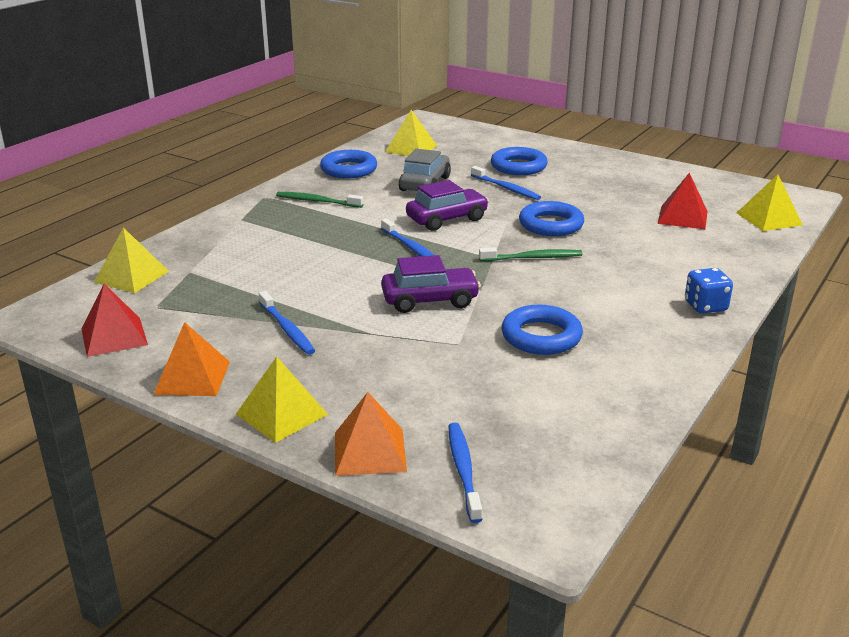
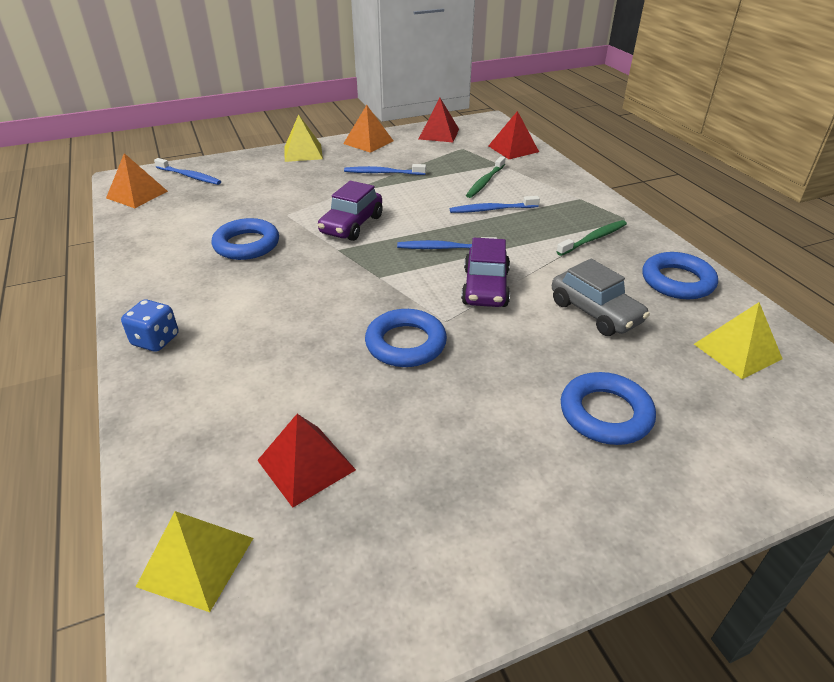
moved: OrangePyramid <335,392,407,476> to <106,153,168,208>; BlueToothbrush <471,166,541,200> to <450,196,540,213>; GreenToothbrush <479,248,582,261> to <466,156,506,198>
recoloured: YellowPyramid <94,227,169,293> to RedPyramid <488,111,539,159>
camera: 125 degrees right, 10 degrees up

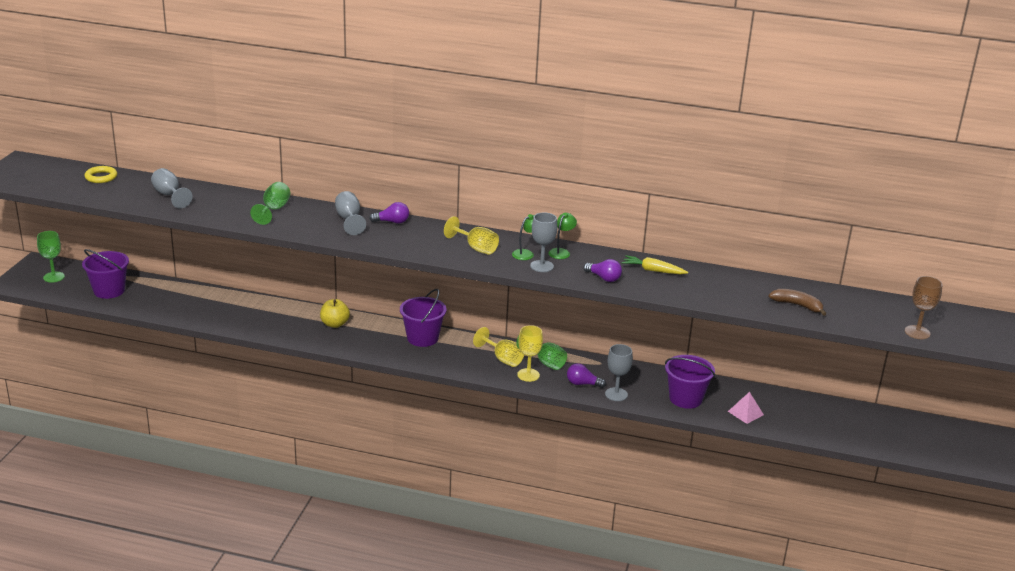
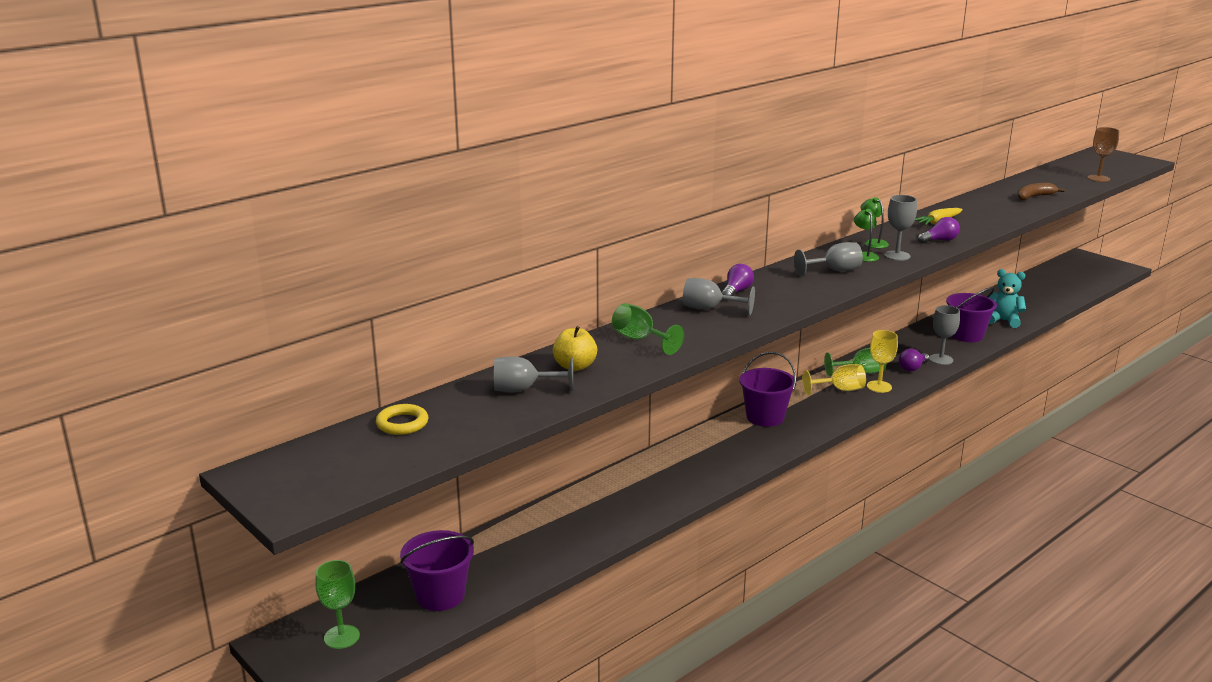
moved: YellowApple <320,299,350,328> to <552,326,597,371>
replaced: PinkPyramid <728,392,764,424> to TurquoiseTeddyBear <989,269,1026,328>
recoloured: YellowGoblet <444,216,499,255> to GreyGoblet <794,242,863,276>
camera: 55 degrees left, 5 degrees down

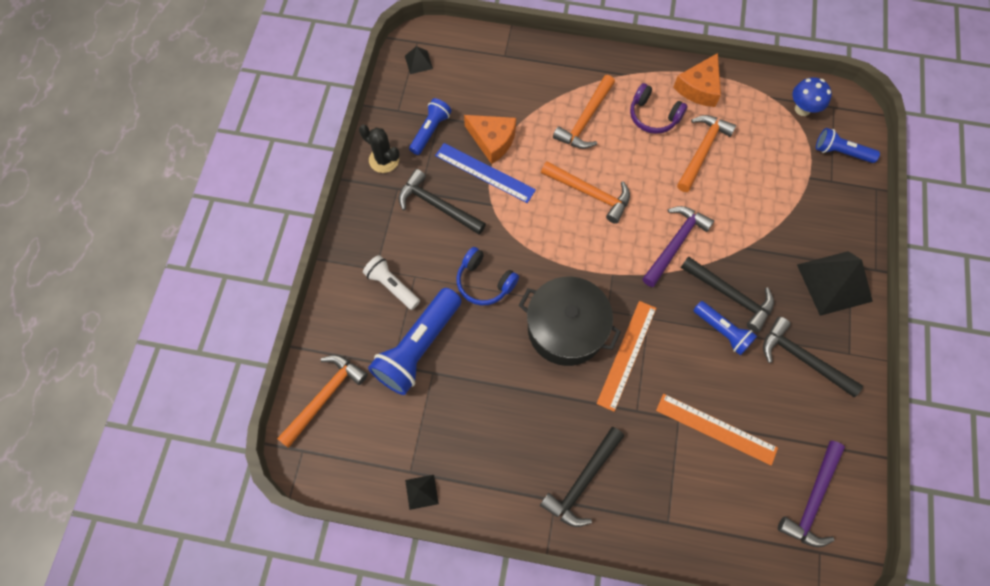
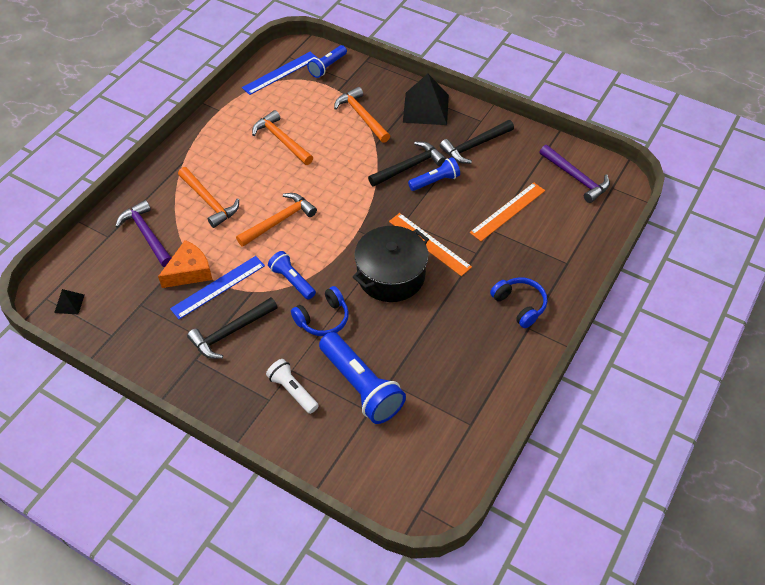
removed: BlackCactus <359,125,399,173>; BlackPyramid <405,475,439,510>; PurpleHeadphones <630,83,688,134>; OrangeCheese <673,53,721,107>
moved: OrangeHammer <277,355,368,448> to <334,87,390,143>; BlueFlashlight <409,98,452,155> to <268,251,316,299>; PurpleHammer <642,206,714,287> to <115,200,171,267>
replaced: BlackHammer <540,427,624,527> to BlueHeadphones <490,277,547,328>; BlueMushroom <792,77,832,116> to BlueRuler <242,52,318,95>
turned: WhiteFlashlight <363,255,420,310> = <266,359,319,414> 75 degrees clockwise
camera: 70 degrees left, 15 degrees down

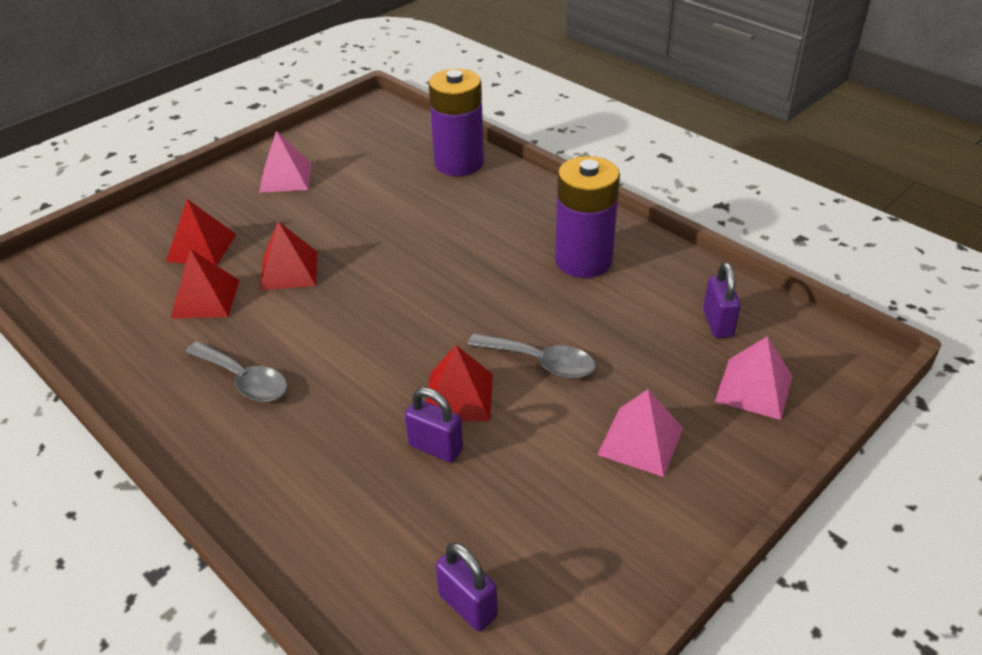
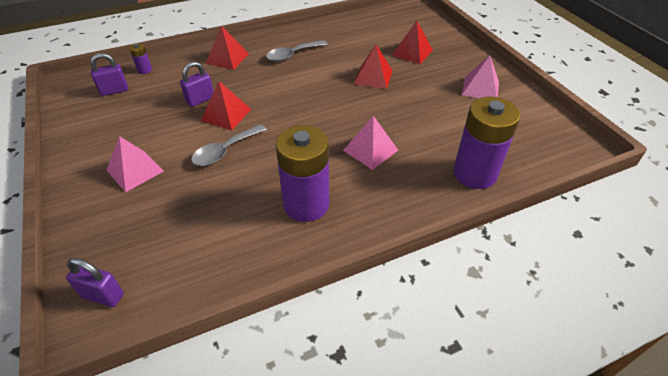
added: PurpleBattery <129,43,152,74>
moved: RedPyramid <171,249,240,318> to <206,26,249,70>; PurplePadlock <703,262,741,338> to <66,258,124,307>; PinkPyramid <715,336,792,420> to <343,116,398,170>
camera: 110 degrees right, 5 degrees up

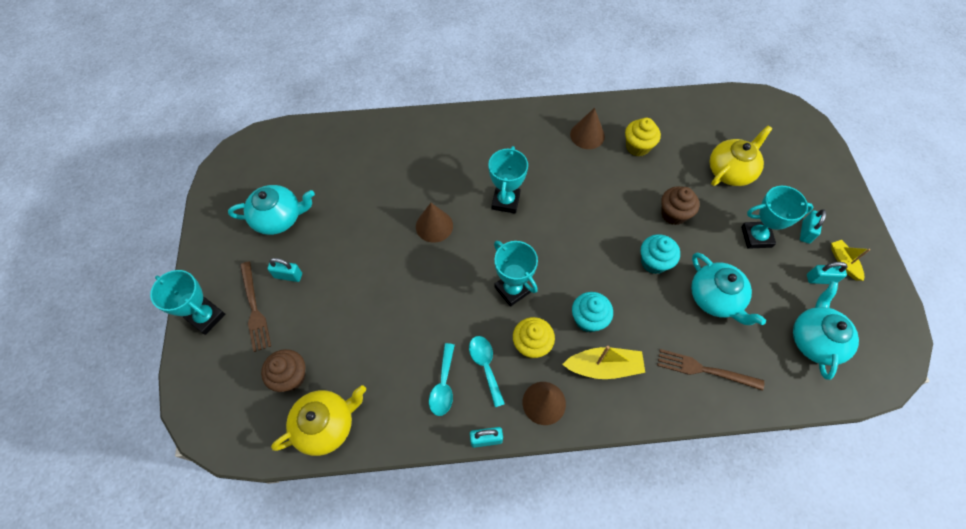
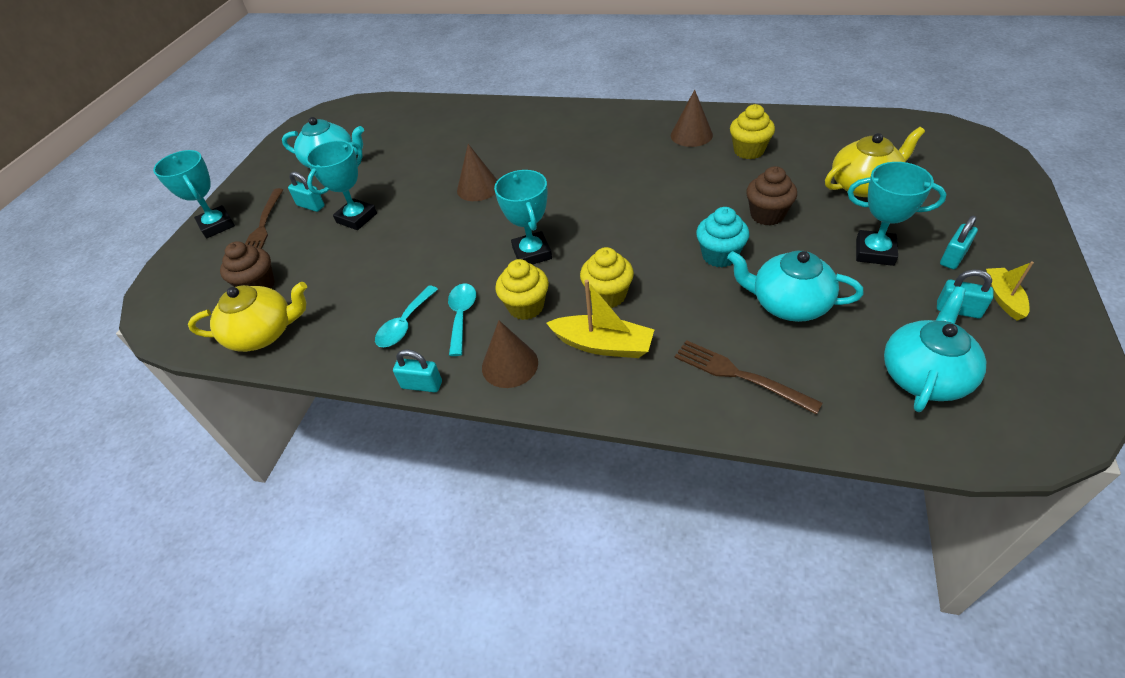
moved: TurquoiseTrophy <488,146,528,214> to <306,140,377,230>
recoloured: TurquoiseCupcake <572,292,613,333> to YellowCupcake <580,247,634,308>
turned: TurquoiseTeapot <691,253,766,325> = <727,251,864,322> 120 degrees clockwise
camera: 25 degrees right, 15 degrees down

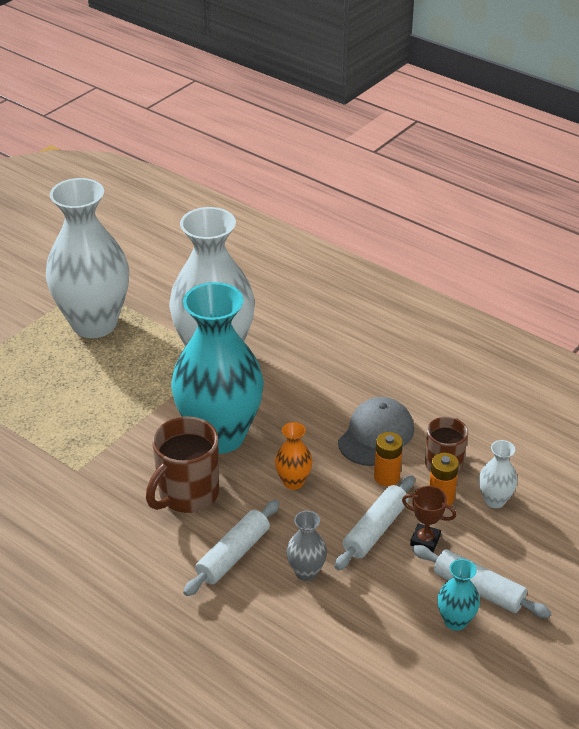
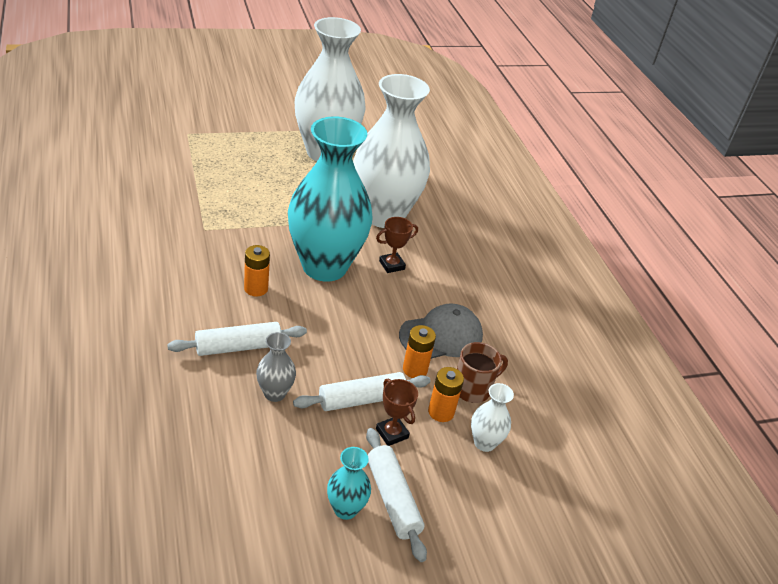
removed: OrangeVase <275,422,313,490>
added: BrownTrophy <376,217,418,273>
replaced: BrownMug <146,416,219,513> to OrangeBattery <244,245,270,296>
camera: 30 degrees right, 0 degrees up

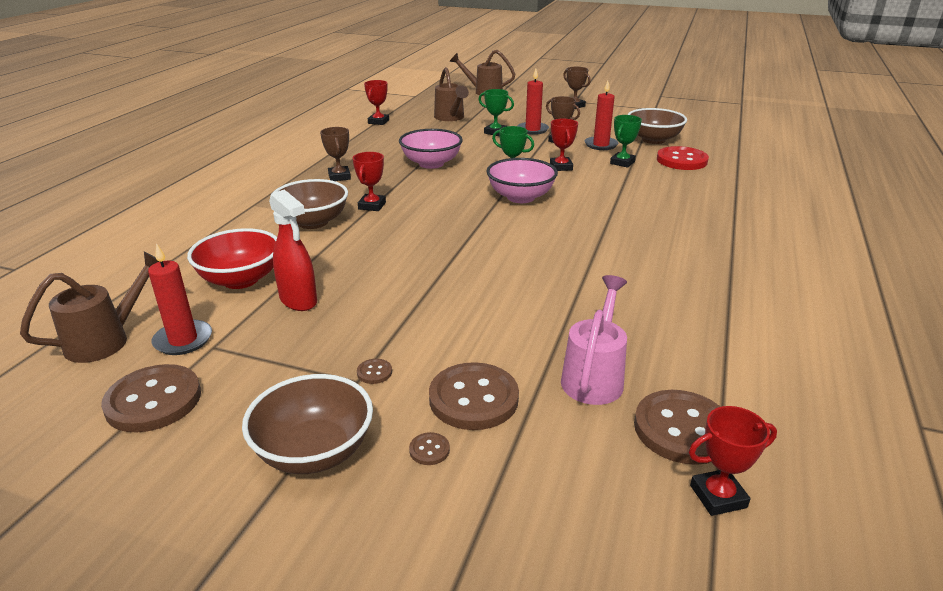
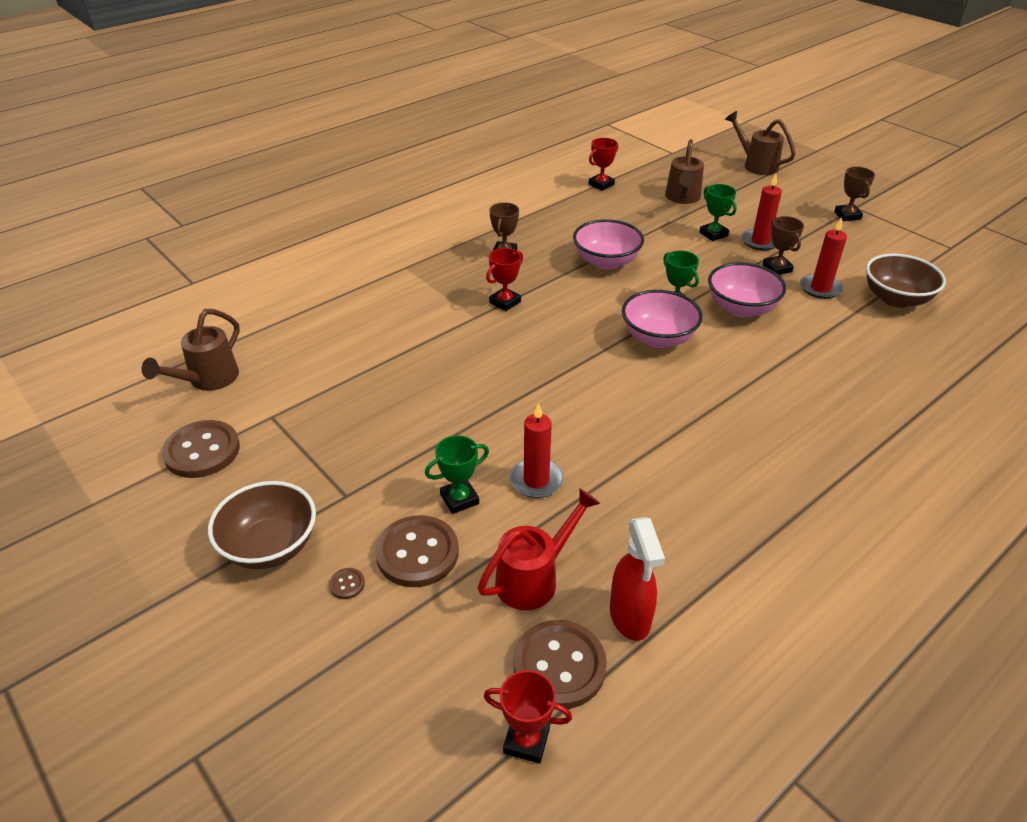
removed: RedBowl <187,228,277,289>; BrownBowl <270,179,348,229>; BrownButton <357,359,392,384>; RedButton <657,146,709,170>
moved: RedCandle <148,243,212,355> to <509,403,564,498>; RedSprayBottle <269,189,317,311> to <610,517,665,641>; GreenTrophy <610,115,642,168> to <425,435,489,514>
replaced: RedTrophy <550,119,578,171> to PinkBowl <708,262,786,317>
recoloured: PinkWateringCan <561,275,627,405> to RedWateringCan <478,488,600,610>
turned: BrownWateringCan <20,251,160,363> = <142,309,240,391> 135 degrees clockwise
camera: 30 degrees right, 10 degrees up

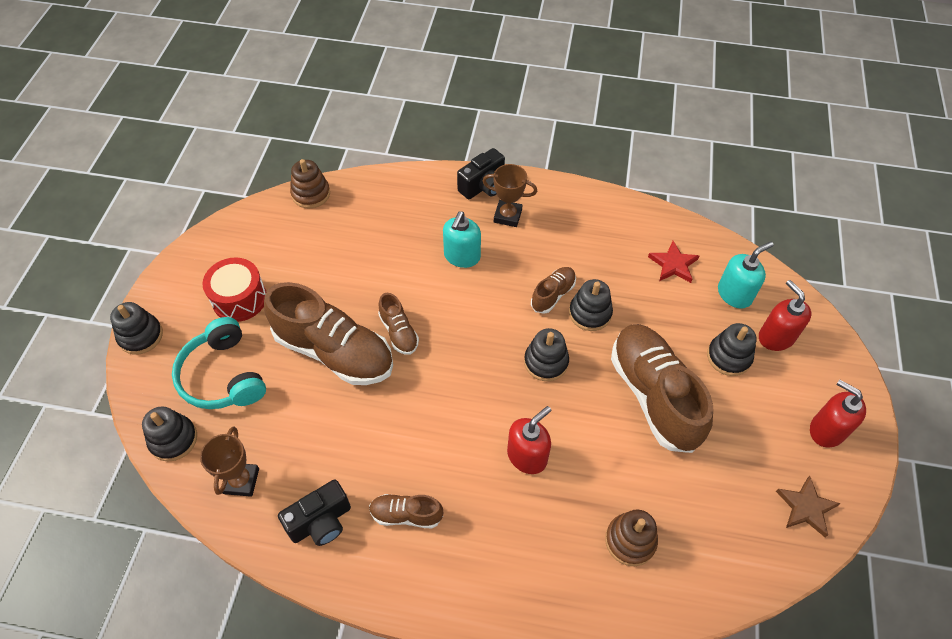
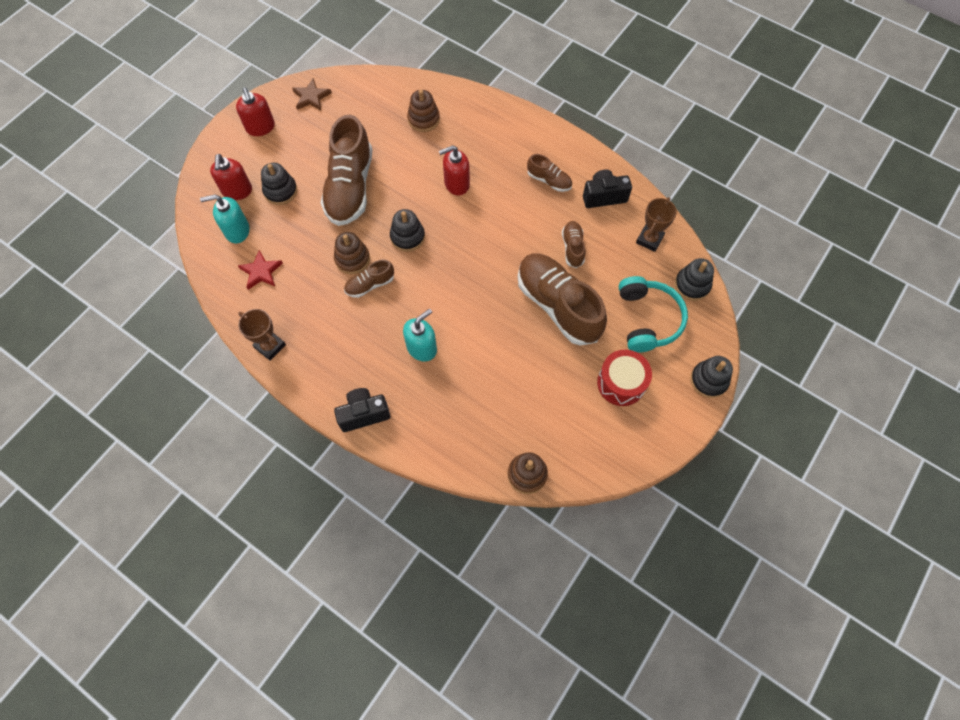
moved: BrownShoe <378,293,419,355> to <562,221,585,268>; BrownTrophy <482,164,537,227> to <238,309,286,361>
recoloured: BlackStackingToy <569,279,613,331> to BrownStackingToy <334,232,370,274>
camera: 155 degrees left, 10 degrees up

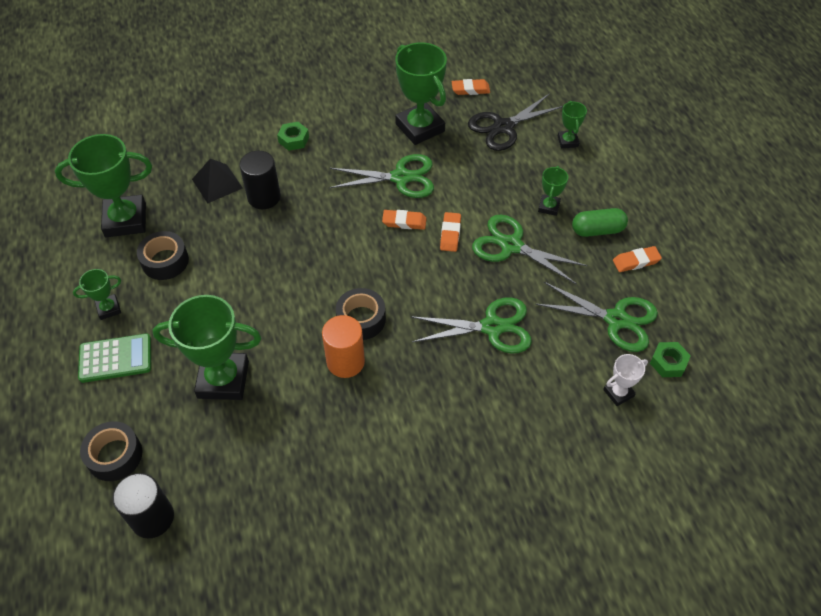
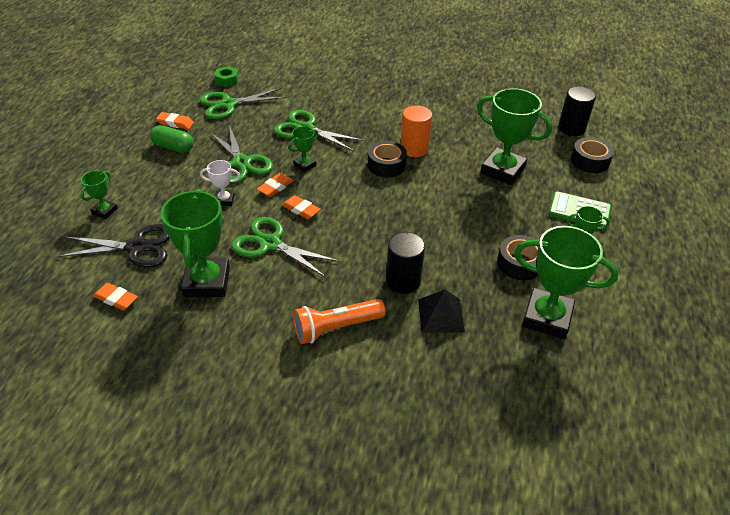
moved: GreenTrophy <538,166,568,216> to <289,126,318,172>; WhiteTrophy <603,354,648,406> to <200,160,240,206>
replaced: GreenNut <277,122,309,151> to OrangeFlashlight <293,299,386,344>
turned: GreenScissors <535,282,658,352> = <200,88,287,119> 75 degrees counterclockwise
camera: 150 degrees left, 10 degrees down

